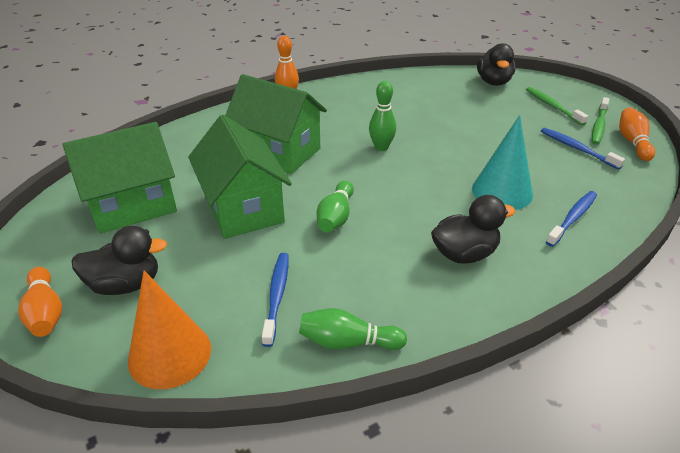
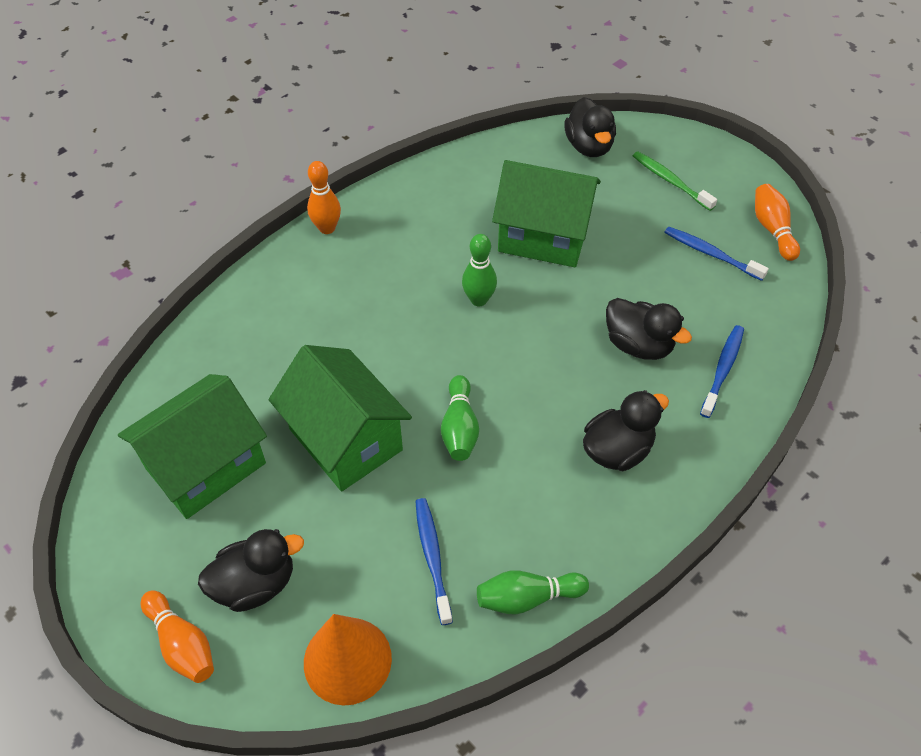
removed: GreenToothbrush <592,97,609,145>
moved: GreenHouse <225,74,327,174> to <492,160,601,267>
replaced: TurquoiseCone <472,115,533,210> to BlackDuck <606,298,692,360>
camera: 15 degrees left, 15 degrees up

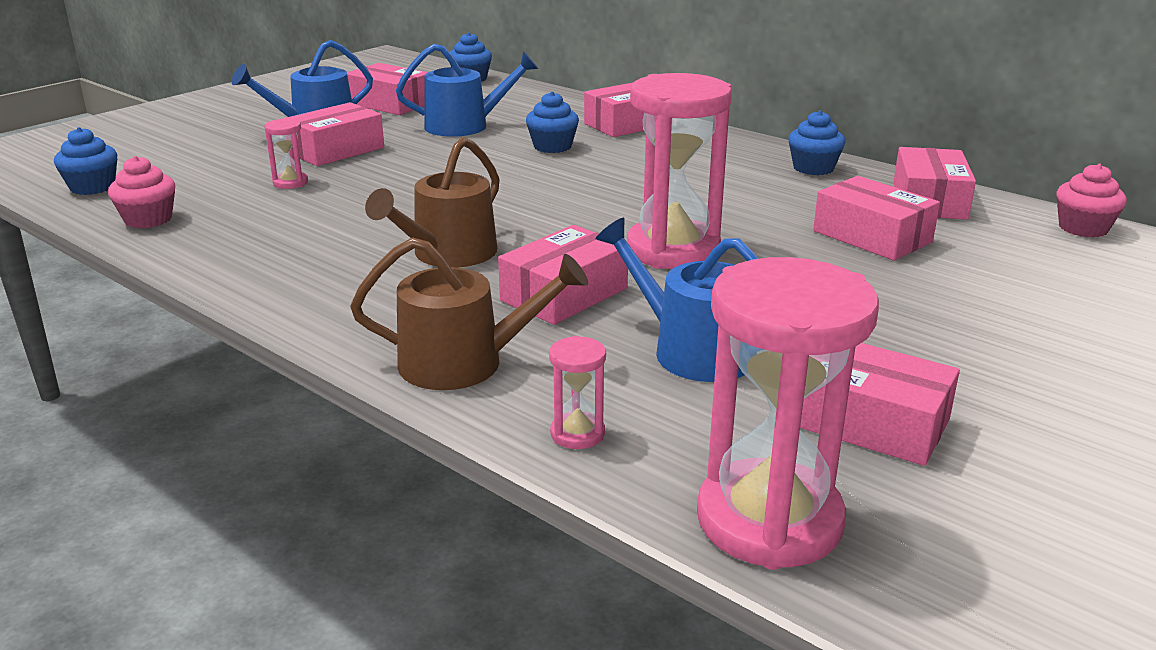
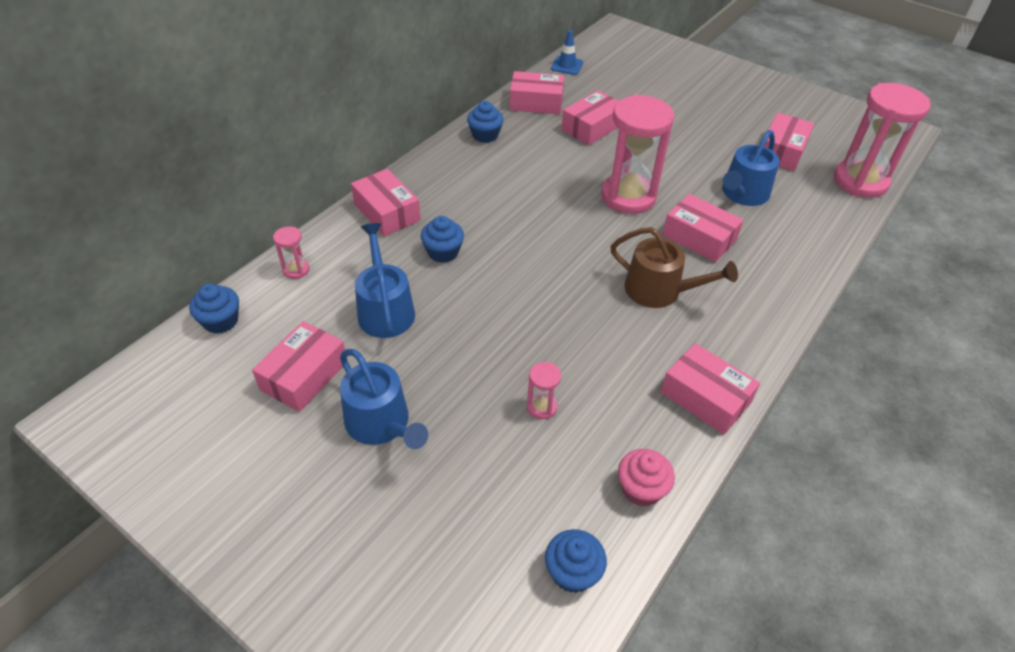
removed: BrownWateringCan <350,237,588,390>
moved: PinkBox <283,102,384,166> to <661,343,760,434>; PinkHourglass <549,336,606,449> to <273,226,309,279>
replaced: PinkCupcake <1056,164,1127,237> to BlueTrafficCone <551,30,583,75>
camera: 95 degrees left, 20 degrees up

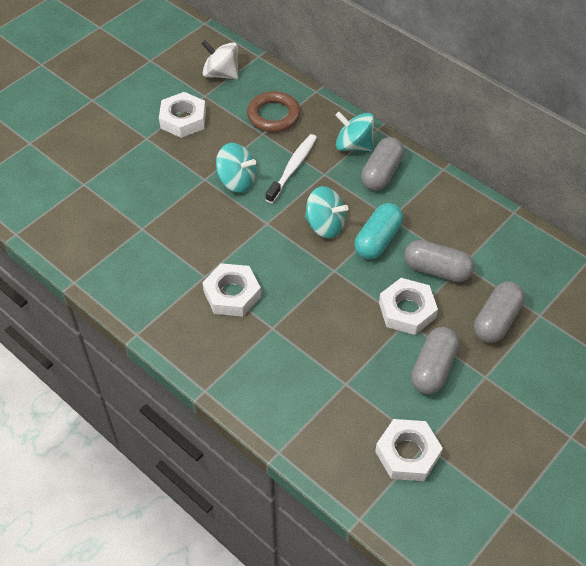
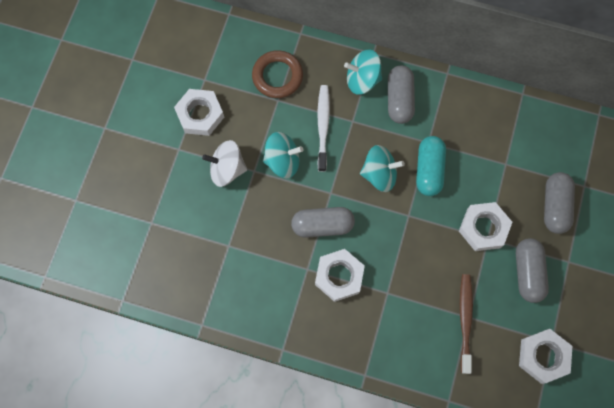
added: BrownToothbrush <460,274,473,374>
moved: WhiteSpinningTop <201,40,238,79> to <202,140,247,187>; GreyCapsule <404,240,474,282> to <291,207,355,238>
camera: 25 degrees left, 20 degrees up

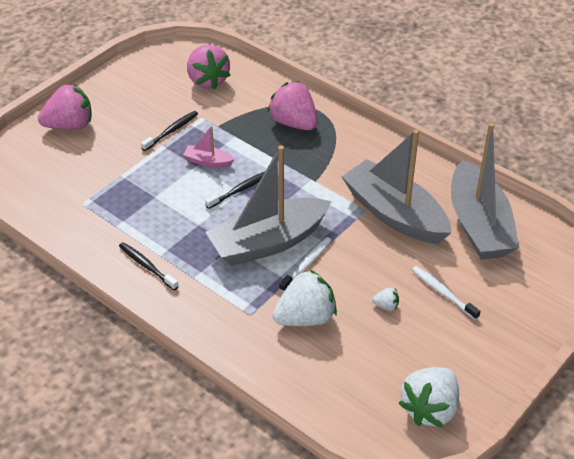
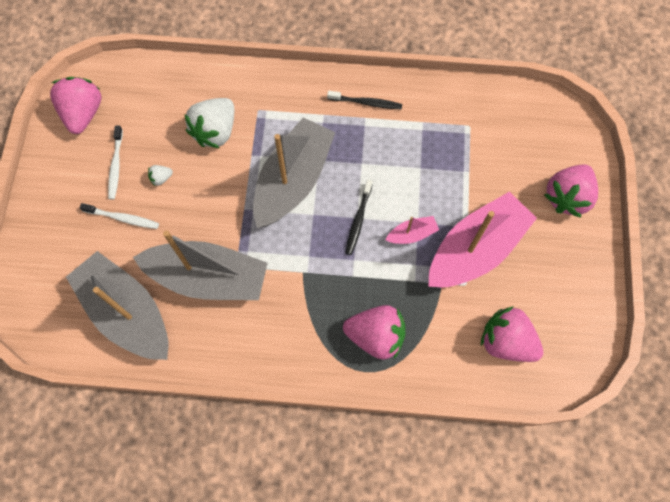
moved: WhiteToothbrush <279,237,332,292> to <108,126,123,200>
replaced: BlackToothbrush <141,111,198,151> to PinkBoat <428,191,537,287>
recoloured: WhiteStrawberry <399,367,459,427> to PinkStrawberry <50,77,101,134>
camera: 145 degrees right, 25 degrees up

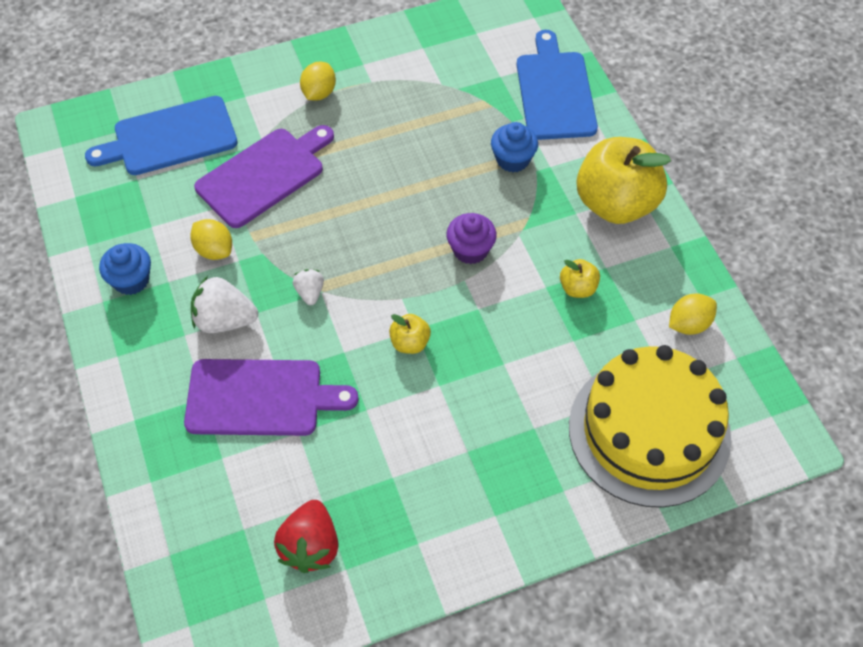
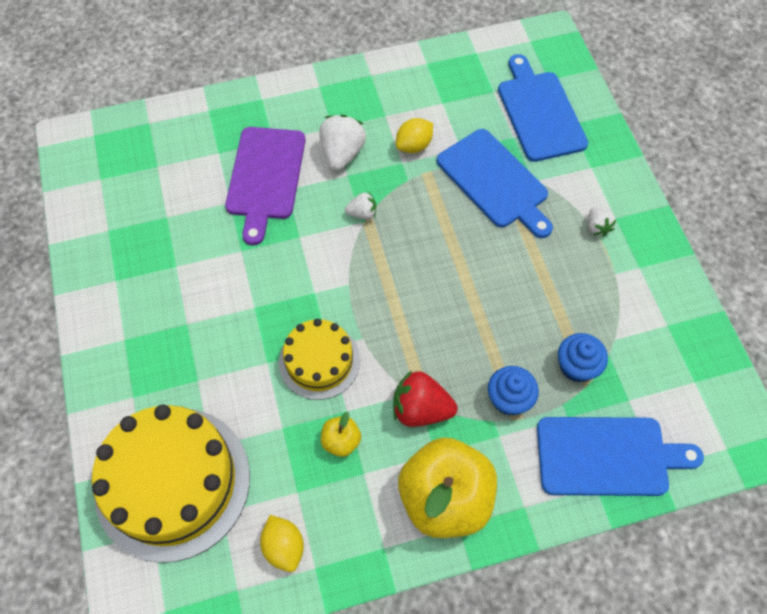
removed: YellowApple <389,314,431,354>; PurpleCupcake <447,213,497,264>
added: YellowCake <279,318,360,400>
moved: BlueCupcake <99,243,151,295> to <558,333,608,382>; RedStrawberry <274,500,339,573> to <393,371,457,427>
replaced: YellowLemon <300,62,336,101> to WhiteStrawberry <588,207,616,237>
recoloured: PurpleCuttingBoard <194,125,334,228> to BlueCuttingBoard <437,129,553,238>
camera: 95 degrees right, 5 degrees up

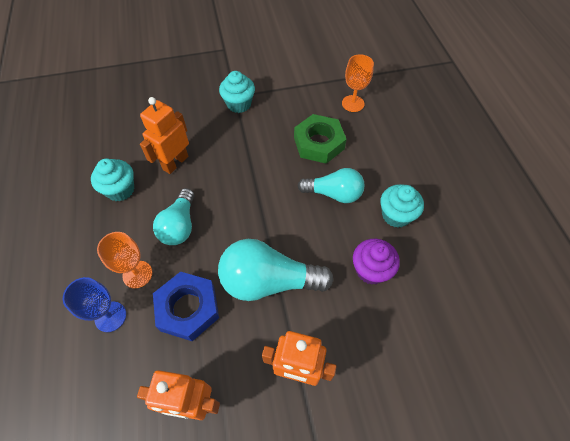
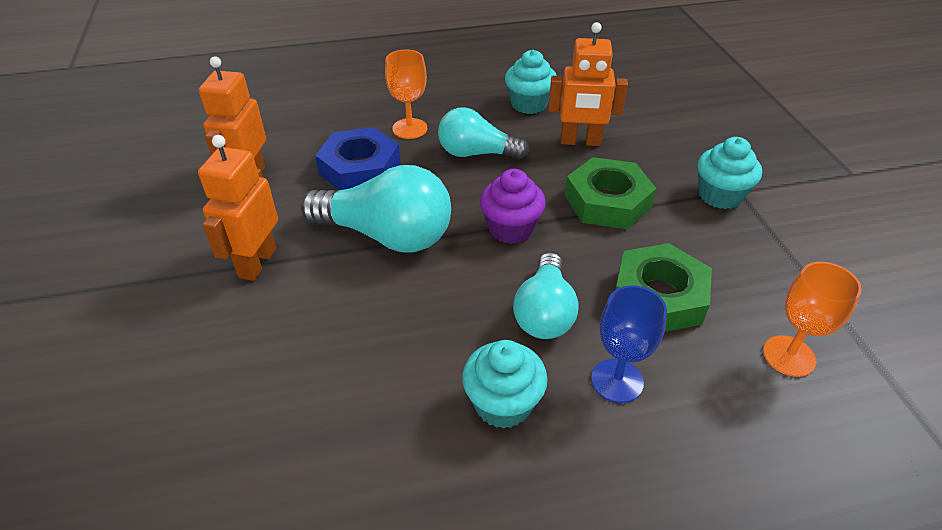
added: GreenNut <565,157,656,229>
moved: BlueGoblet <63,277,126,332> to <591,285,667,403>; PurpleCupcake <353,239,400,285> to <480,169,546,244>
turned: OrangeRobot <140,97,189,174> = <548,22,628,146> 150 degrees clockwise; TurquoiseLightBulb <218,239,334,301> = <301,165,451,252> 105 degrees clockwise
camera: 90 degrees right, 15 degrees down

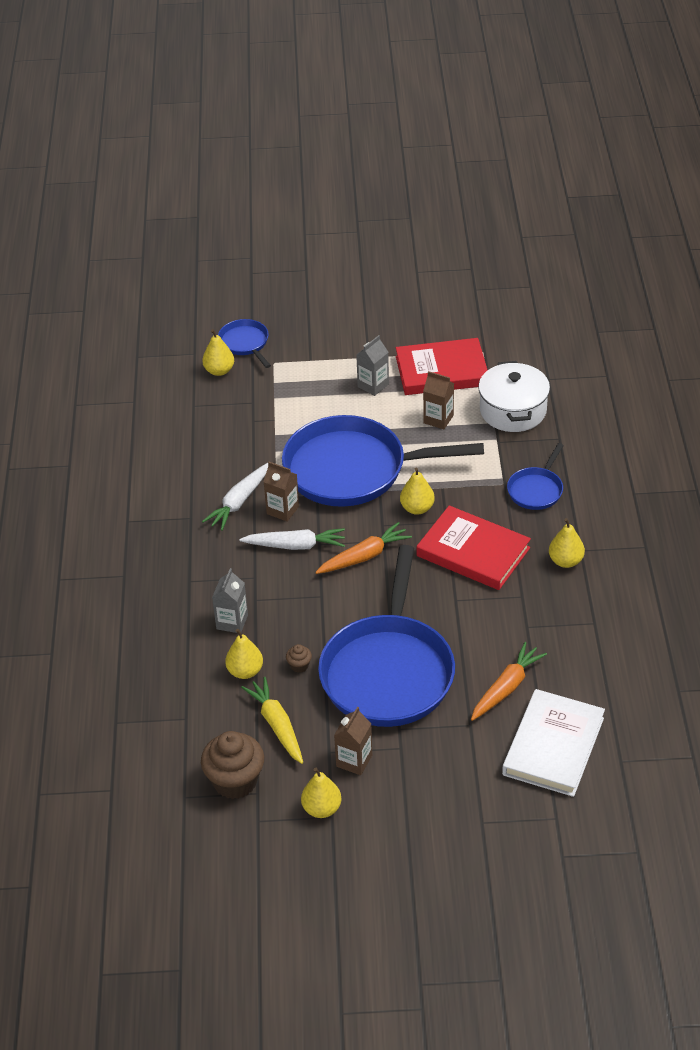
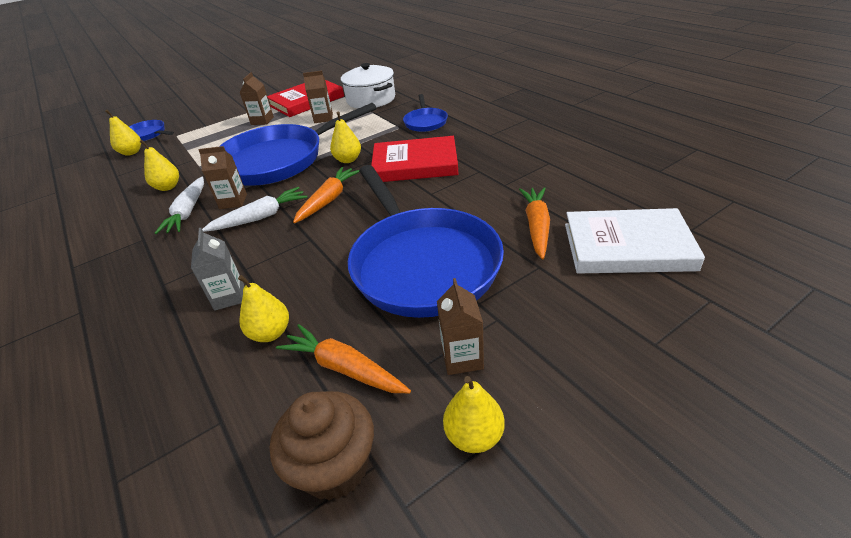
removed: BrownCupcake <286,644,312,673>
moved: YellowPear <549,518,585,568> to <140,140,179,191>
recoloured: YellowCarrot <241,677,303,764> to OrangeCarrot <276,324,411,393>; GreyCarton <356,335,389,396> to BrownCarton <239,72,274,125>
turned: WhiteBook <502,689,605,797> = <565,208,705,273> 75 degrees counterclockwise
camera: 30 degrees left, 5 degrees down

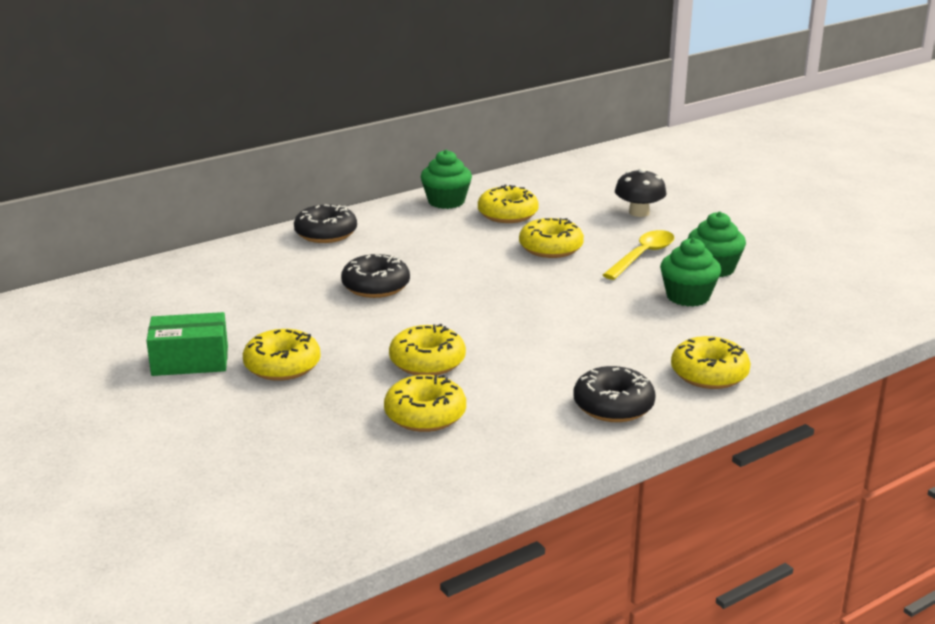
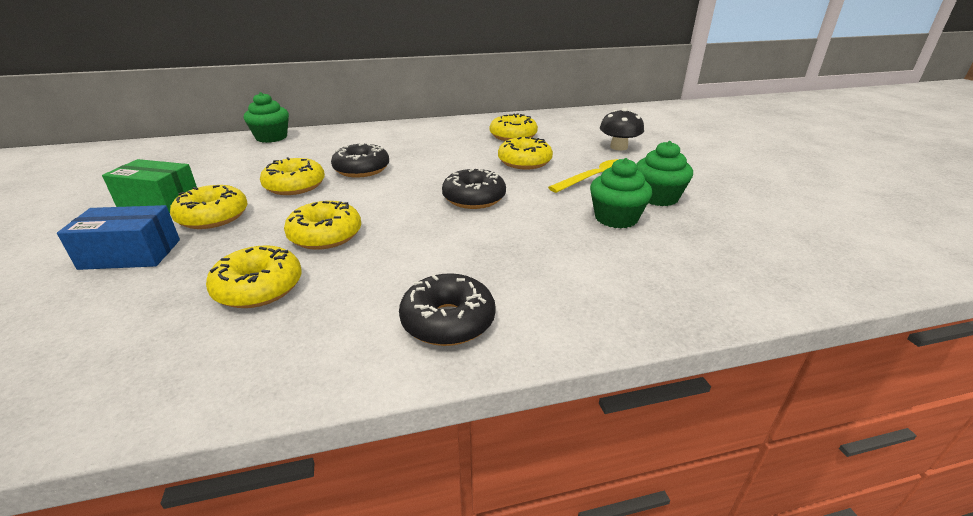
added: BlueBox <57,205,180,270>
moved: BlackDonut <294,204,357,243> to <442,169,506,209>; GreenCupcake <421,150,472,209> to <244,92,289,143>; YellowDonut <671,336,751,389> to <260,157,325,195>
camera: 20 degrees right, 5 degrees up

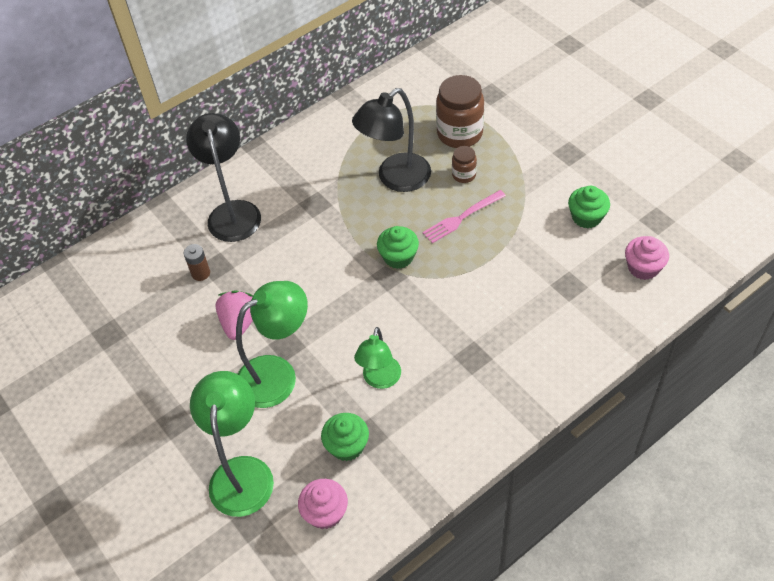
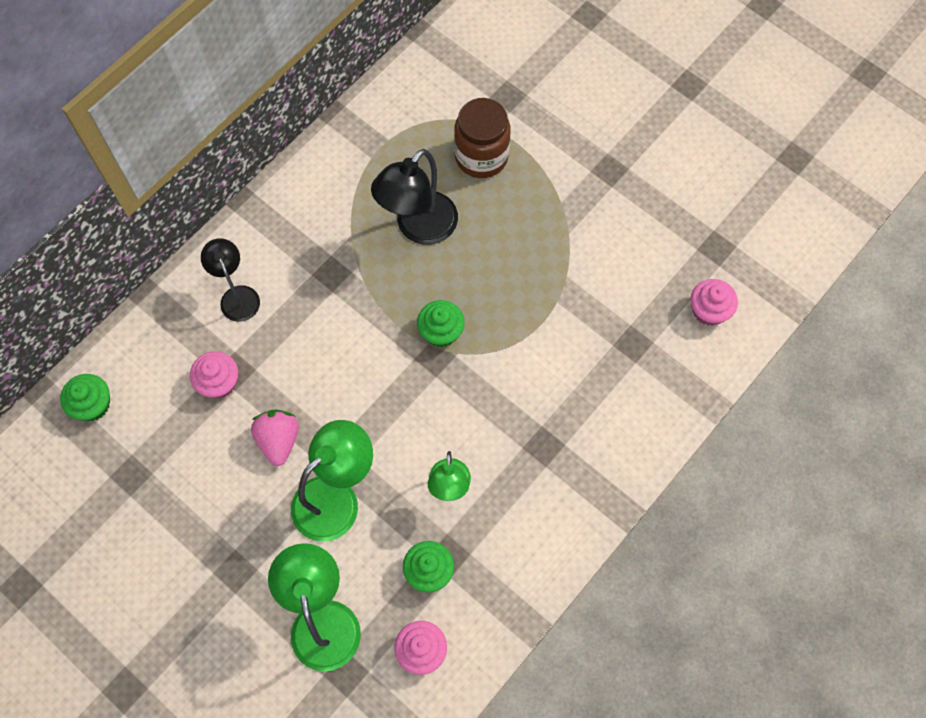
removed: PinkFork <423,190,506,243>; BrownJar <452,146,477,183>
moved: GreenCupcake <568,186,610,228> to <60,374,110,421>
replaced: BrownBattery <184,244,210,281> to PinkCupcake <190,351,238,399>
resized: BlackLamp <186,113,261,242> = <201,238,260,322> x0.63
camera: 15 degrees left, 15 degrees up

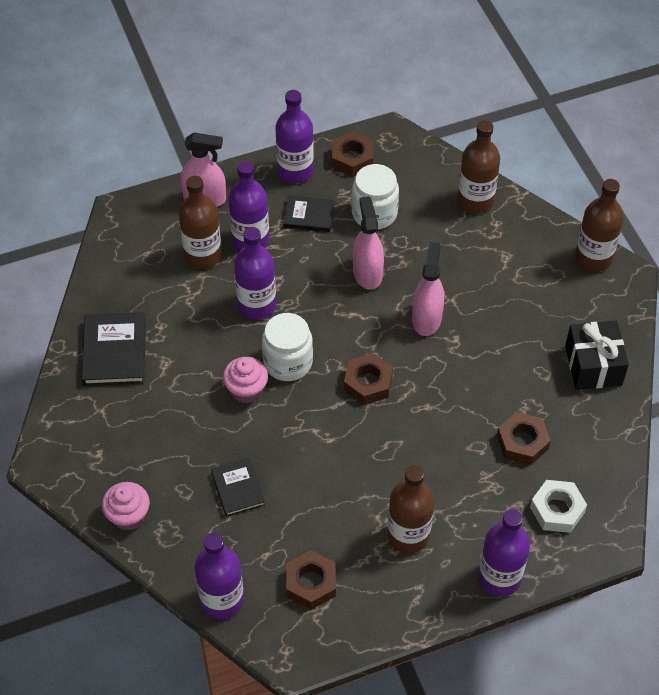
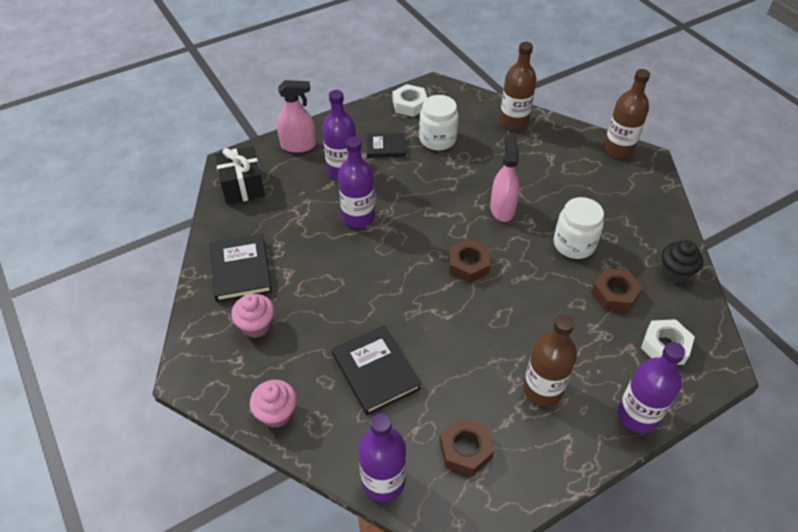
removed: BrownBottle <179,176,222,269>; PurpleBottle <275,90,314,183>; PinkSprayBottle <353,196,384,290>
added: BlackCupcake <662,240,703,284>
moved: PinkCupcake <223,357,268,403> to <231,294,274,338>; WhiteJar <262,313,313,381> to <554,197,604,259>; BlackGift <565,321,629,390> to <215,146,265,204>
recoloured: BrownNut <332,131,373,177> to WhiteNut <393,84,427,117>
resized: BlackBook <211,458,265,517> = <332,326,421,415> x1.57
camera: 10 degrees left, 5 degrees down

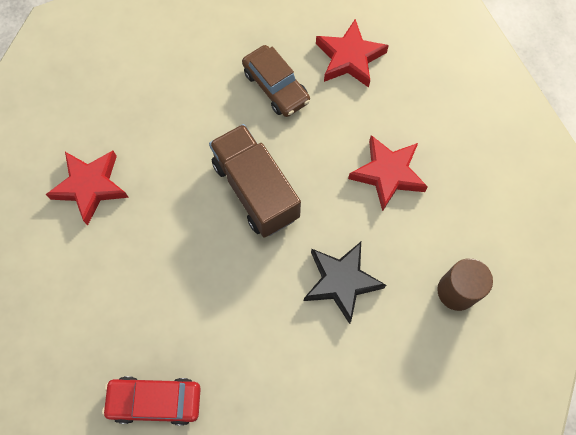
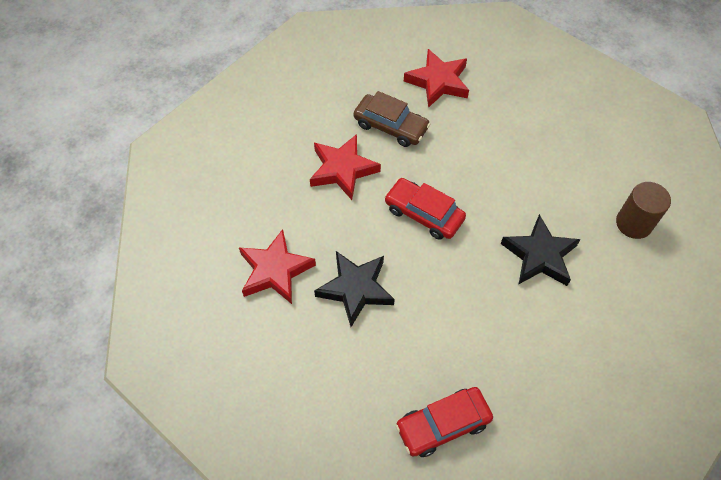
added: BlackStar <314,251,395,327>
moved: RedStar <348,135,428,211> to <310,134,381,200>
replaced: BrownTruck <209,124,301,238> to RedCar <384,178,466,240>
camera: 25 degrees left, 10 degrees down

